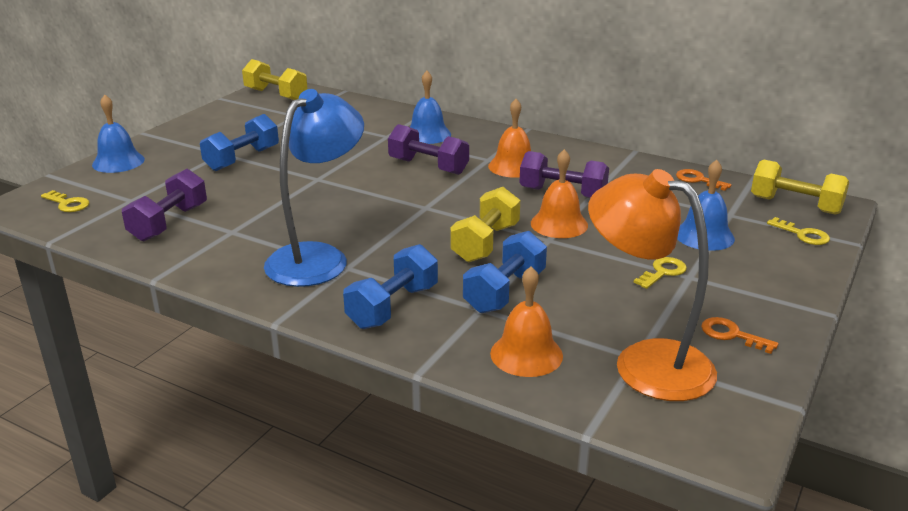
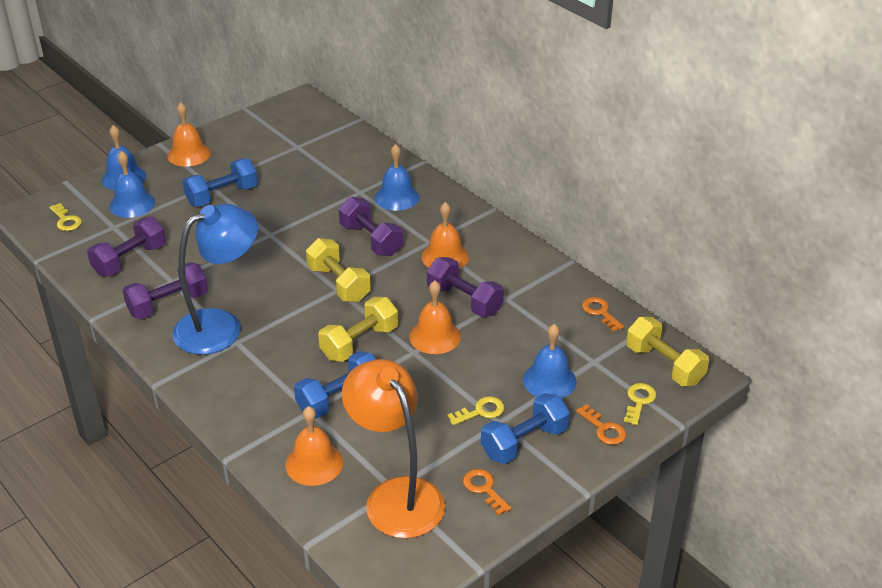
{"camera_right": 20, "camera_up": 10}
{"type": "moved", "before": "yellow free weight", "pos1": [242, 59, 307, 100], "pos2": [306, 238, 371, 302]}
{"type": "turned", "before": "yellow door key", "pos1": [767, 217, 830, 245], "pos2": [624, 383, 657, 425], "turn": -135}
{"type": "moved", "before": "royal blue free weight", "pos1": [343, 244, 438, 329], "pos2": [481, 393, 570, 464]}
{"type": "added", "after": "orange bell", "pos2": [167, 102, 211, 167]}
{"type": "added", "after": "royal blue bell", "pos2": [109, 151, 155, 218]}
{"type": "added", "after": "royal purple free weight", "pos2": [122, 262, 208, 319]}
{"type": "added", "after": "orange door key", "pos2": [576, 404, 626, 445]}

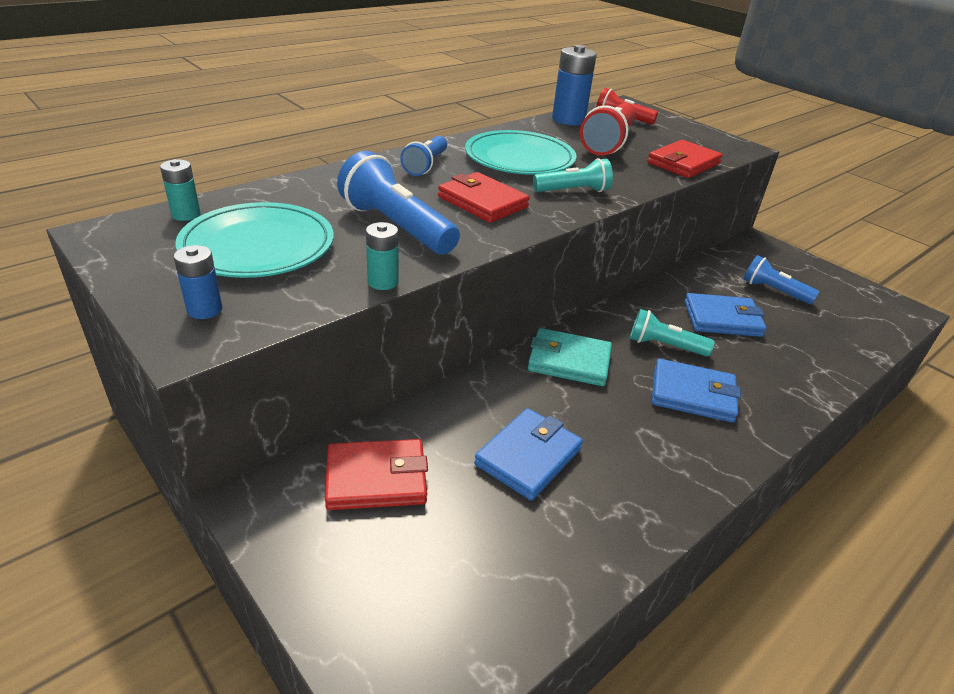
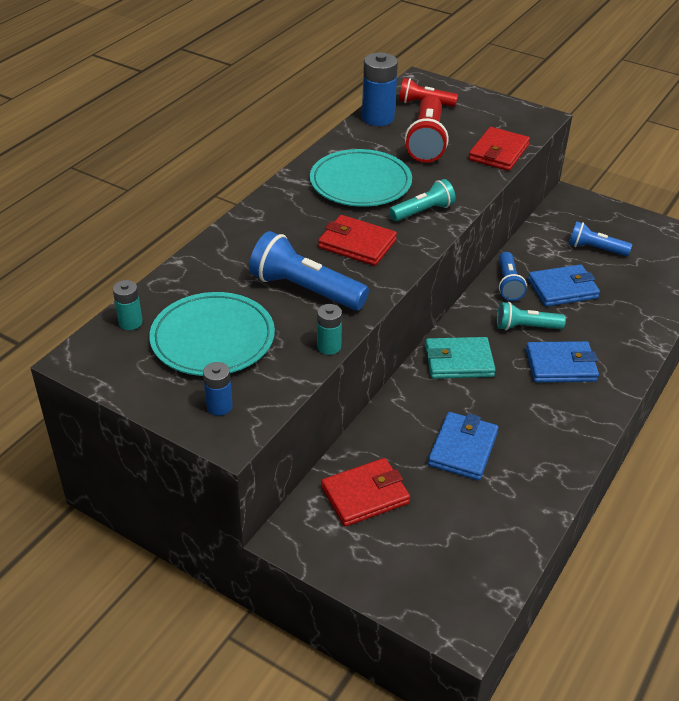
{"camera_right": -15, "camera_up": 5}
{"type": "moved", "before": "royal blue torch", "pos1": [400, 136, 447, 176], "pos2": [499, 252, 527, 301]}

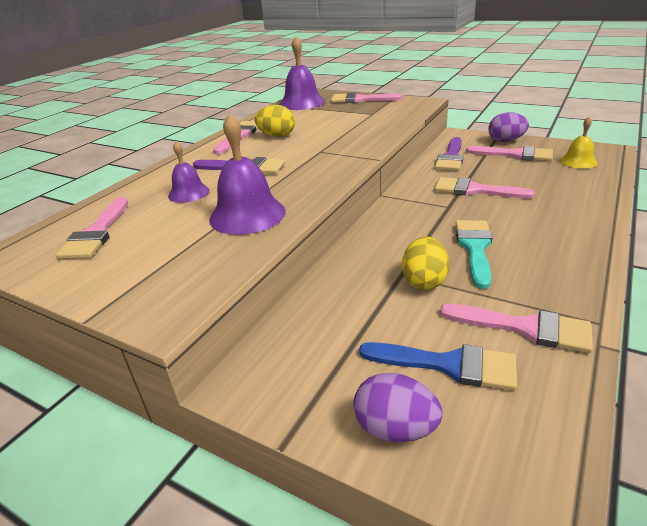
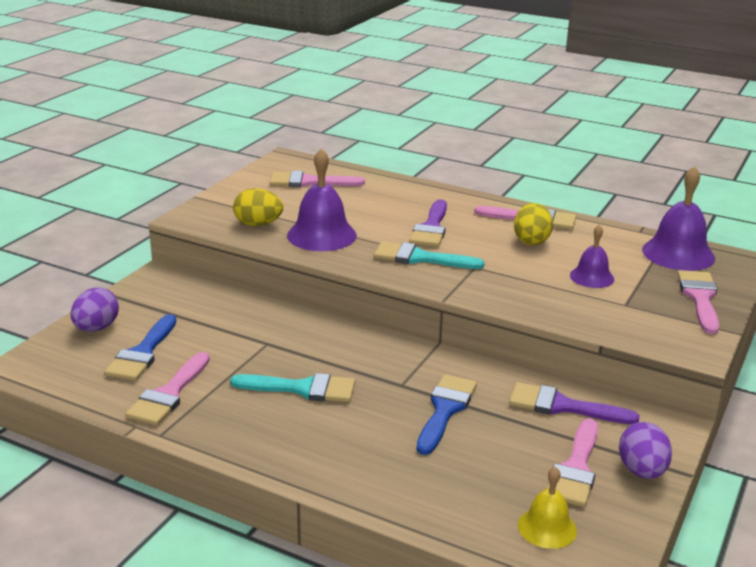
{"camera_right": 85, "camera_up": -5}
{"type": "moved", "before": "royal purple bell", "pos1": [168, 141, 209, 203], "pos2": [570, 224, 614, 288]}
{"type": "recoloured", "before": "rose-pink paint brush", "after": "royal blue paint brush", "pos1": [435, 177, 535, 198], "pos2": [416, 374, 477, 455]}
{"type": "moved", "before": "yellow egg shape", "pos1": [402, 237, 449, 290], "pos2": [233, 188, 283, 226]}
{"type": "added", "after": "aqua paint brush", "pos2": [374, 241, 485, 269]}

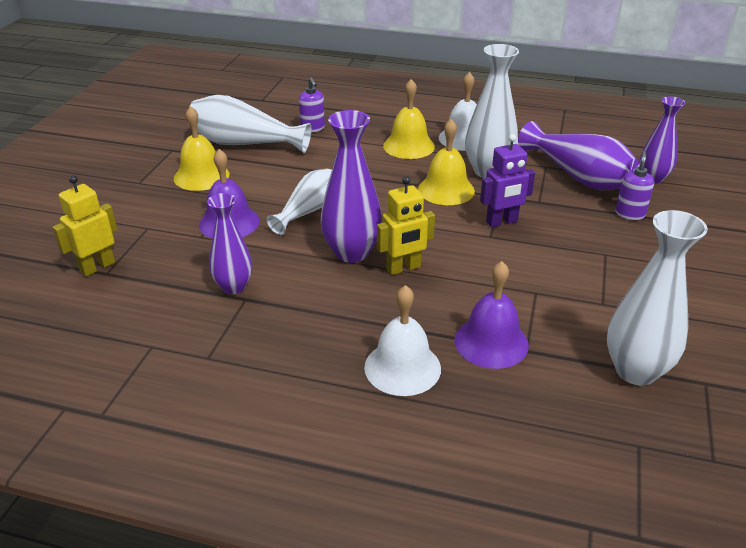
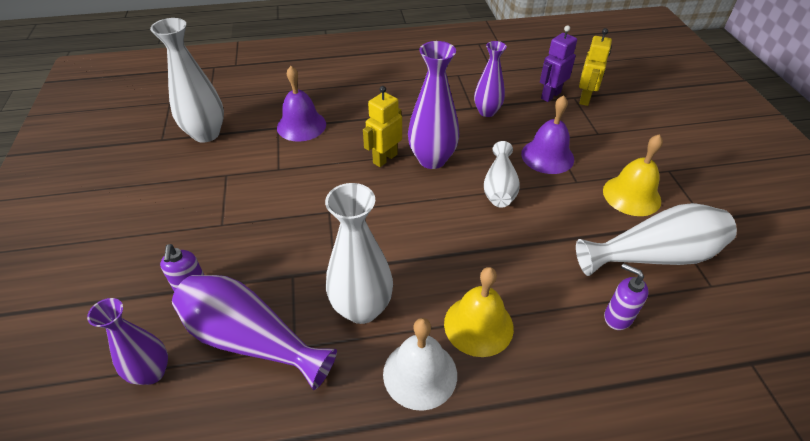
{"camera_right": 155, "camera_up": 10}
{"type": "removed", "before": "yellow bell", "pos1": [418, 119, 475, 205]}
{"type": "moved", "before": "royal purple robot", "pos1": [480, 134, 535, 227], "pos2": [540, 25, 577, 102]}
{"type": "removed", "before": "pure white bell", "pos1": [364, 285, 441, 396]}

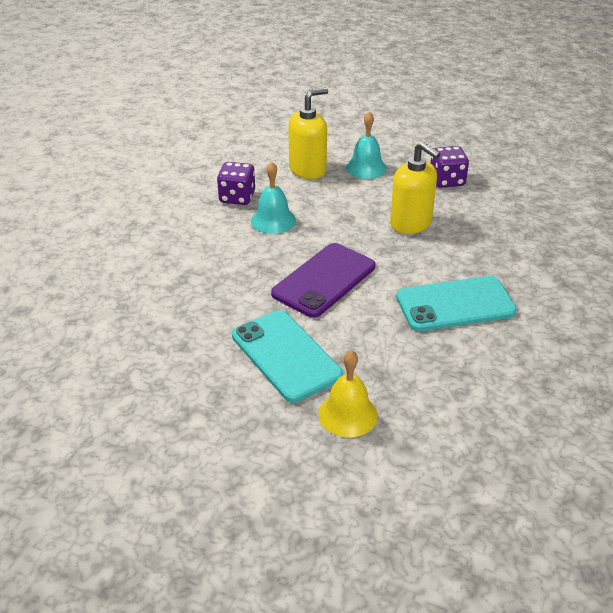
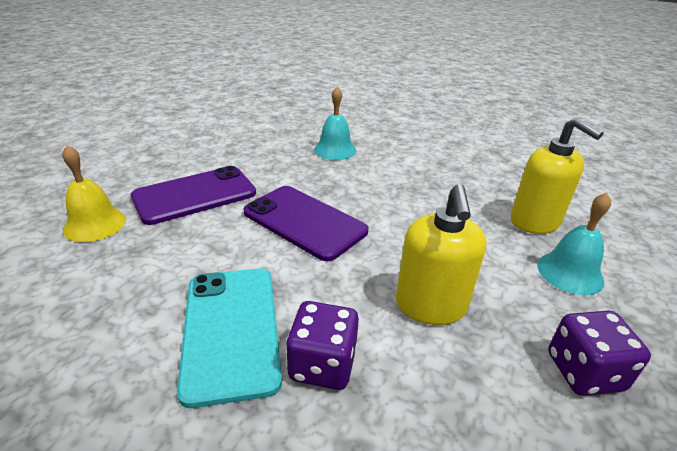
{"camera_right": 90, "camera_up": -5}
{"type": "turned", "before": "yellow pump bottle", "pos1": [390, 142, 440, 234], "pos2": [396, 184, 486, 325], "turn": -45}
{"type": "moved", "before": "aqua bell", "pos1": [251, 161, 296, 234], "pos2": [314, 86, 356, 160]}
{"type": "moved", "before": "royal purple game die", "pos1": [217, 162, 255, 205], "pos2": [286, 301, 359, 390]}
{"type": "recoloured", "before": "aqua mobile phone", "after": "royal purple mobile phone", "pos1": [232, 310, 343, 403], "pos2": [131, 166, 256, 225]}

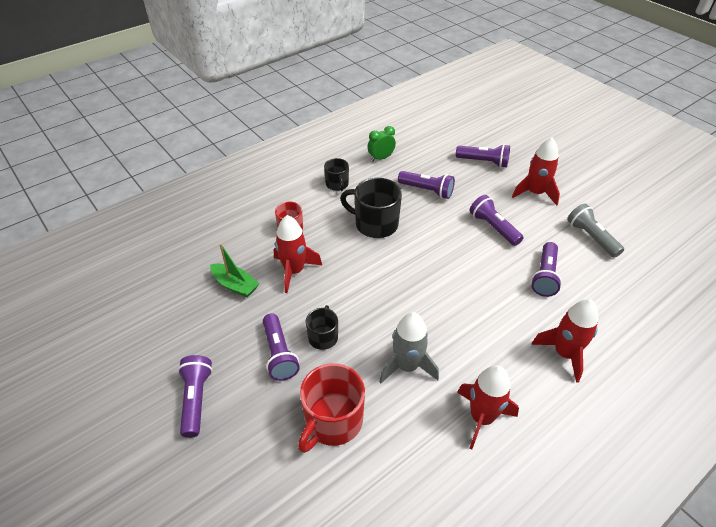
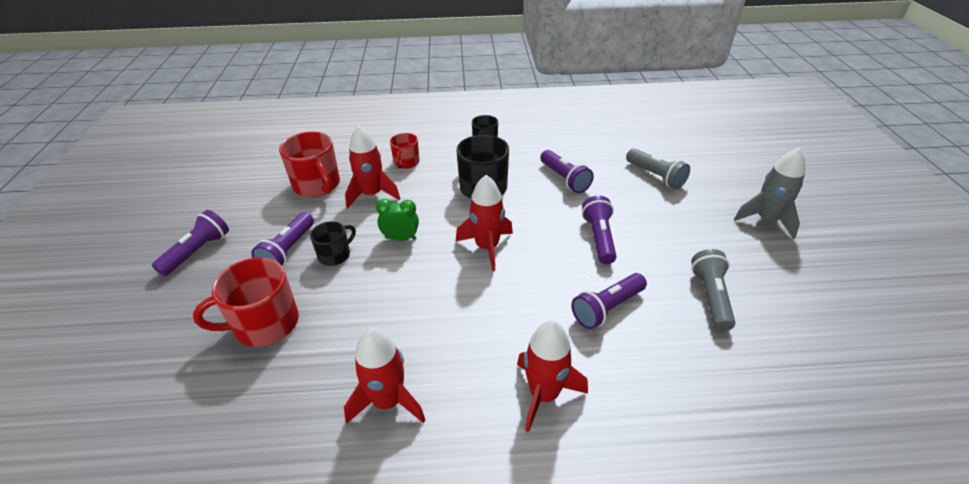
{"camera_right": 35, "camera_up": -5}
{"type": "moved", "before": "emerald alarm clock", "pos1": [368, 126, 396, 162], "pos2": [376, 199, 419, 241]}
{"type": "moved", "before": "crimson spaceship", "pos1": [512, 137, 560, 205], "pos2": [455, 175, 513, 271]}
{"type": "recoloured", "before": "royal purple torch", "after": "grey torch", "pos1": [456, 144, 510, 168], "pos2": [626, 148, 690, 189]}
{"type": "replaced", "before": "emerald boat", "after": "crimson tea mug", "pos1": [210, 243, 260, 298], "pos2": [279, 132, 340, 197]}
{"type": "moved", "before": "grey spaceship", "pos1": [379, 312, 439, 383], "pos2": [734, 147, 805, 239]}

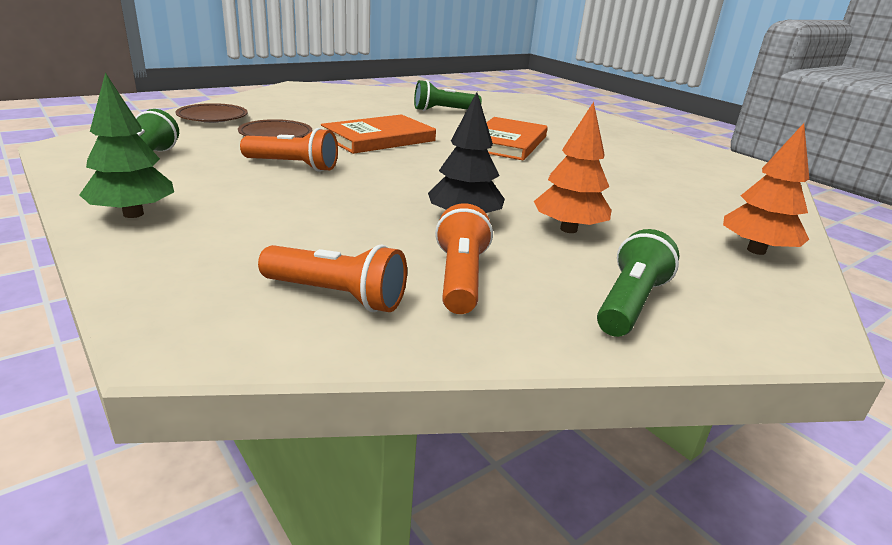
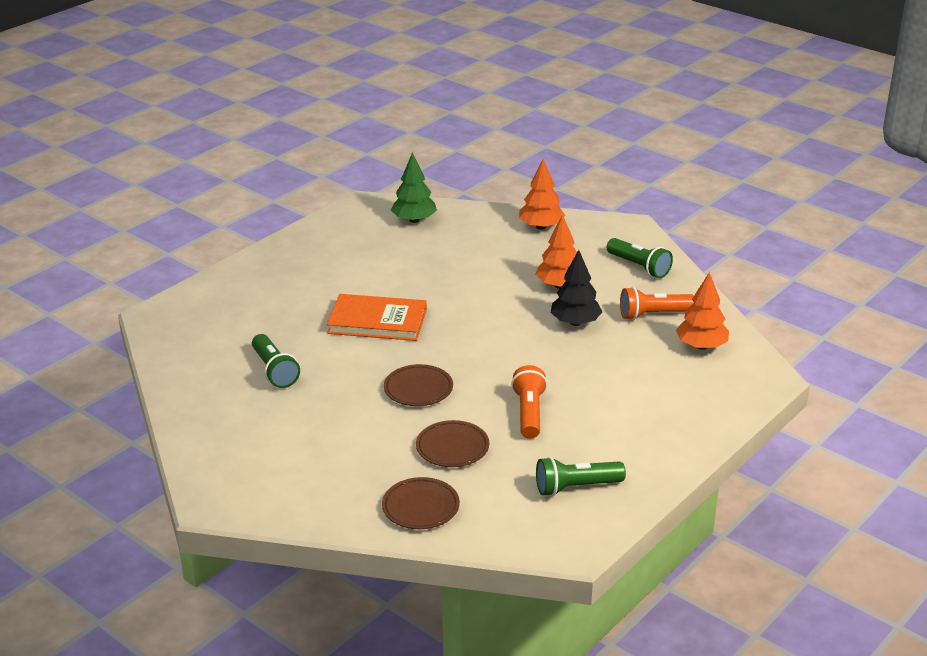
{"camera_right": -100, "camera_up": 5}
{"type": "moved", "before": "emerald tree", "pos1": [79, 73, 174, 218], "pos2": [391, 153, 437, 223]}
{"type": "replaced", "before": "orange hardcover", "after": "brown flat dish", "pos1": [321, 114, 436, 154], "pos2": [384, 364, 453, 406]}
{"type": "turned", "before": "emerald torch", "pos1": [597, 229, 679, 337], "pos2": [607, 238, 673, 278], "turn": -150}
{"type": "replaced", "before": "orange torch", "after": "orange tree", "pos1": [258, 244, 407, 312], "pos2": [676, 272, 729, 350]}

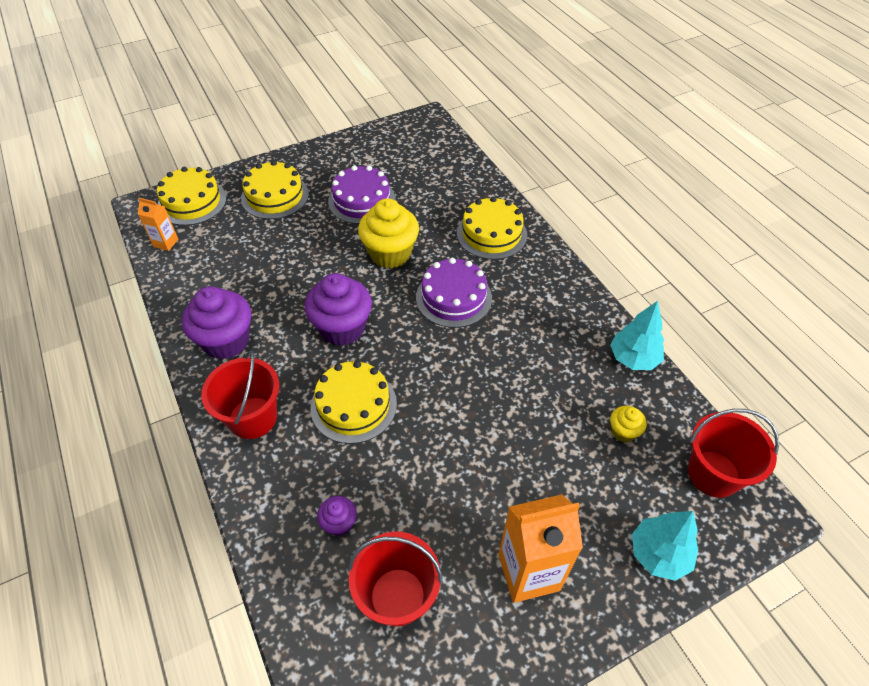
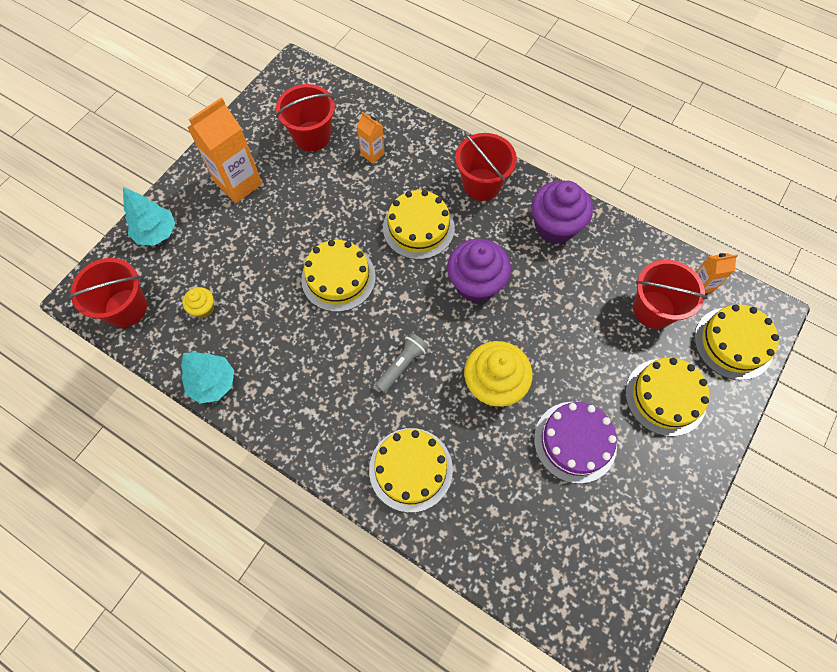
{"camera_right": 150, "camera_up": 15}
{"type": "replaced", "before": "royal purple cake", "after": "grey torch", "pos1": [416, 258, 492, 328], "pos2": [375, 333, 429, 393]}
{"type": "replaced", "before": "royal purple cupcake", "after": "orange carton", "pos1": [317, 496, 357, 536], "pos2": [357, 112, 385, 164]}
{"type": "added", "after": "yellow cake", "pos2": [301, 240, 376, 312]}
{"type": "added", "after": "crimson sand bucket", "pos2": [633, 260, 708, 329]}

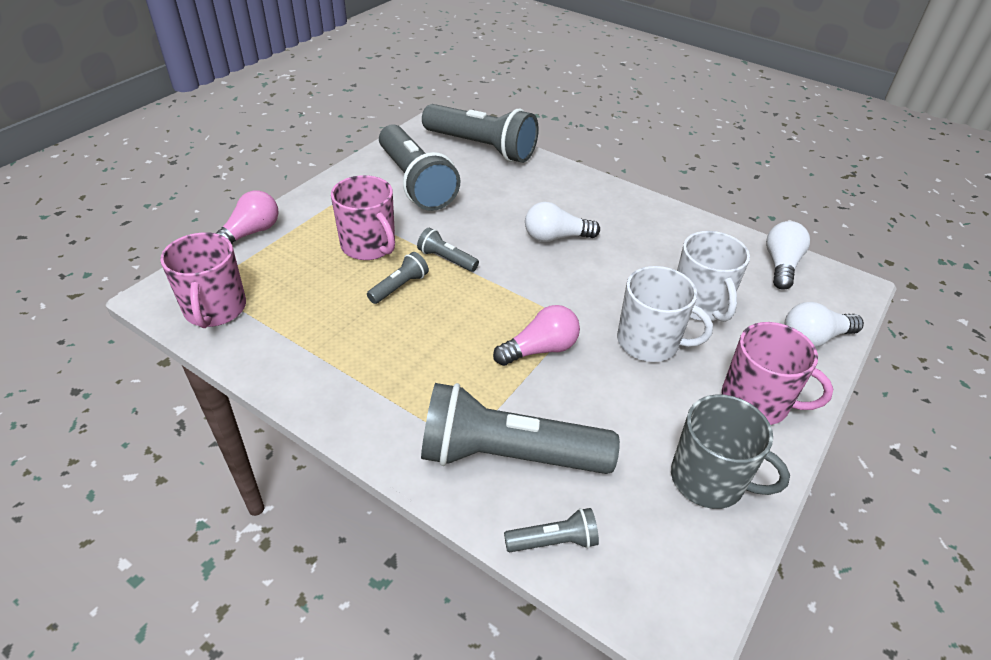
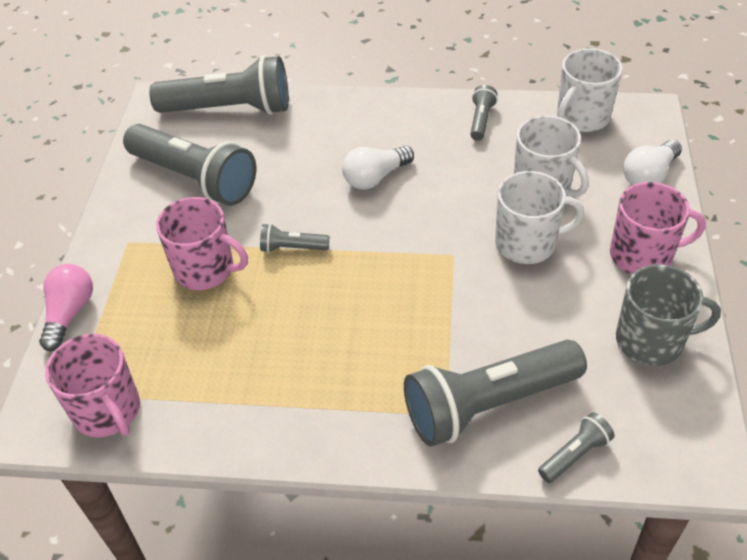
{"camera_right": -25, "camera_up": 5}
{"type": "replaced", "before": "pure white light bulb", "after": "pure white tea mug", "pos1": [766, 221, 810, 290], "pos2": [557, 48, 622, 132]}
{"type": "moved", "before": "grey torch", "pos1": [367, 252, 429, 304], "pos2": [470, 85, 498, 140]}
{"type": "removed", "before": "rose-pink light bulb", "pos1": [493, 305, 580, 366]}

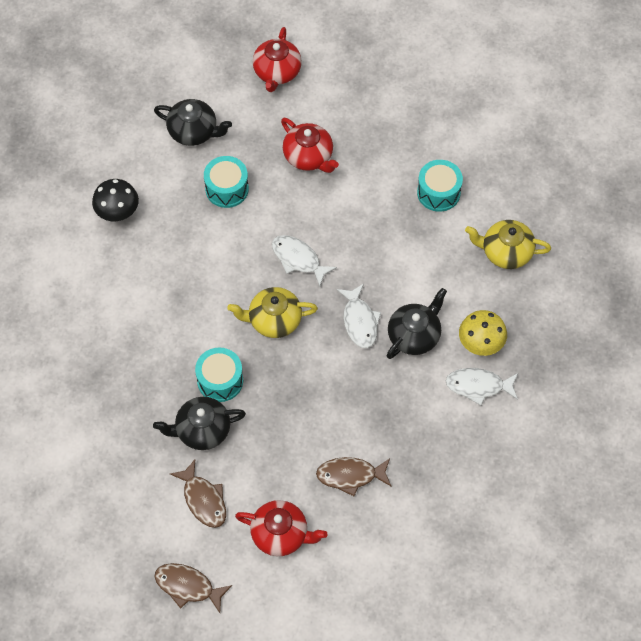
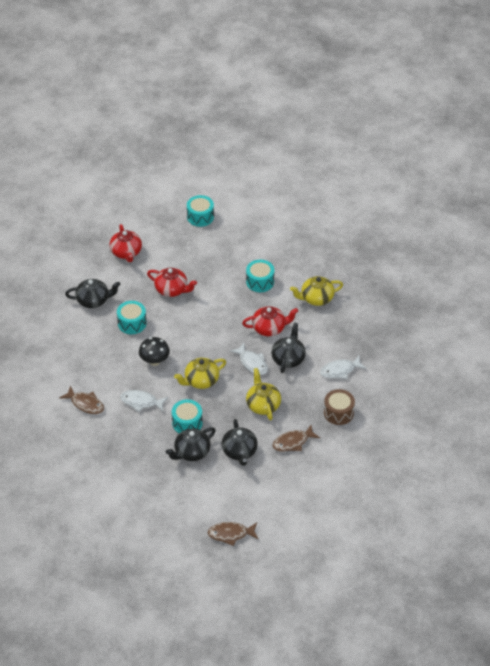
{"camera_right": -25, "camera_up": -15}
{"type": "moved", "before": "black fungus", "pos1": [92, 179, 139, 221], "pos2": [139, 337, 170, 366]}
{"type": "moved", "before": "pure white fish", "pos1": [272, 235, 337, 287], "pos2": [120, 390, 168, 412]}
{"type": "removed", "before": "yellow fungus", "pos1": [459, 310, 507, 356]}
{"type": "moved", "before": "brown fish", "pos1": [170, 460, 226, 528], "pos2": [59, 386, 104, 414]}
{"type": "moved", "before": "crimson china teapot", "pos1": [235, 500, 327, 556], "pos2": [242, 306, 298, 336]}
{"type": "added", "after": "aqua snare drum", "pos2": [187, 195, 214, 227]}
{"type": "added", "after": "yellow china teapot", "pos2": [246, 368, 281, 420]}
{"type": "added", "after": "brown snare drum", "pos2": [324, 389, 355, 425]}
{"type": "added", "after": "black china teapot", "pos2": [222, 419, 258, 466]}

